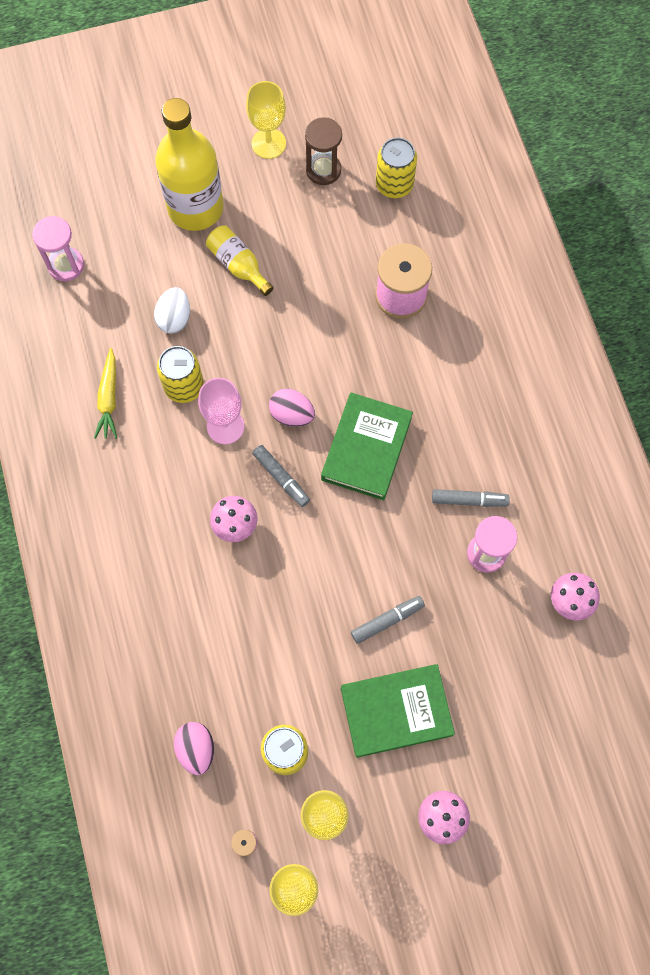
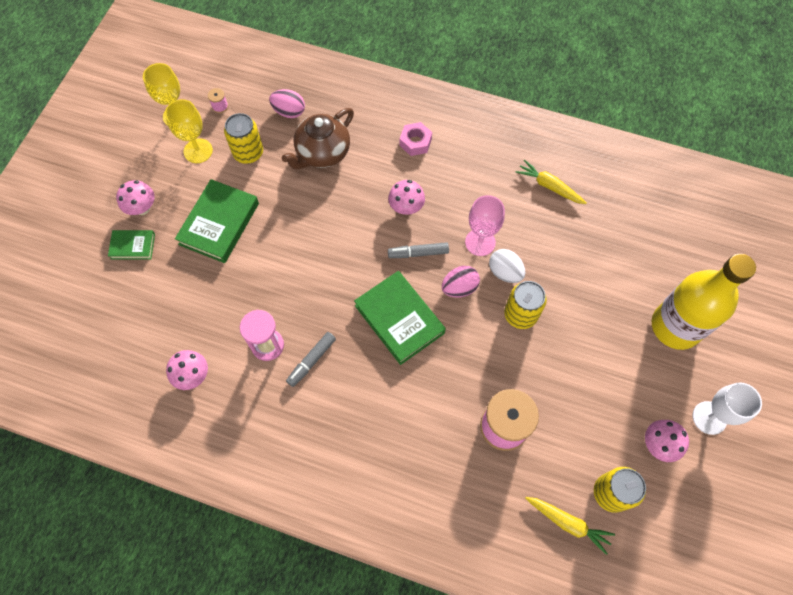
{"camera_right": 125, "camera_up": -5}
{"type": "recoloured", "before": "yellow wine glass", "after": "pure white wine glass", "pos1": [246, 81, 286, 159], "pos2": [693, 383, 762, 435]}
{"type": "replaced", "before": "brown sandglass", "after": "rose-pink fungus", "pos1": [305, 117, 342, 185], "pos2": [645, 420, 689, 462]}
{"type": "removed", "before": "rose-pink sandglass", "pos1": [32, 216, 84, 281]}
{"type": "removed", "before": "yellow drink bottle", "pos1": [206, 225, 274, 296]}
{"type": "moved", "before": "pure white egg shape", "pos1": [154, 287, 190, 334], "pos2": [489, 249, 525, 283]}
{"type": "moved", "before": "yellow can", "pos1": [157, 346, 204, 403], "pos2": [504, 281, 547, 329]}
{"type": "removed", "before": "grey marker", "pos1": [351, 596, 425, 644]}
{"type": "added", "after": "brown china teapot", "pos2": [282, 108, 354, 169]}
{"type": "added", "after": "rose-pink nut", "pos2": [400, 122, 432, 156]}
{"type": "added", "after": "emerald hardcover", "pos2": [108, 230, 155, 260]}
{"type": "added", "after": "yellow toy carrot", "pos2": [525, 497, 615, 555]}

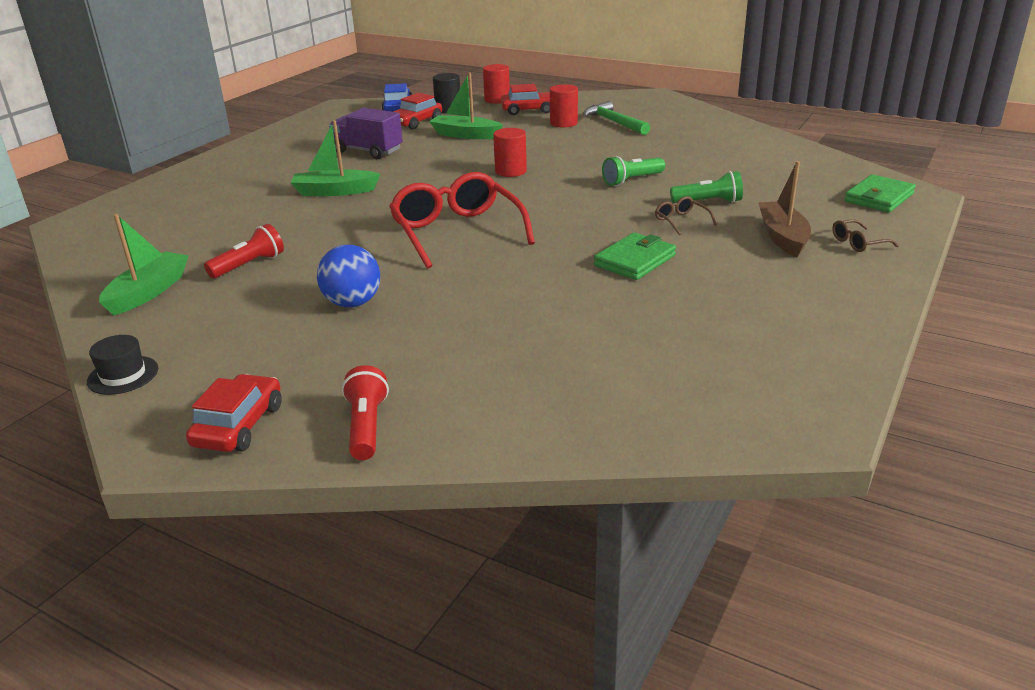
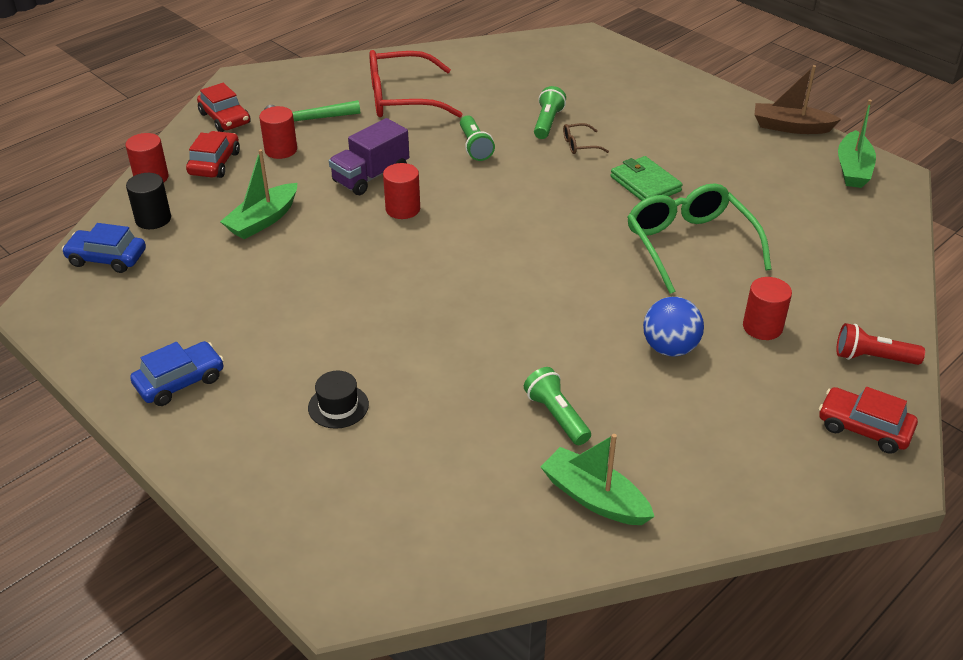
{"camera_right": -75, "camera_up": 10}
{"type": "moved", "before": "crimson car", "pos1": [393, 93, 442, 130], "pos2": [197, 83, 251, 132]}
{"type": "moved", "before": "royal purple truck", "pos1": [329, 108, 403, 159], "pos2": [329, 118, 409, 195]}
{"type": "moved", "before": "emerald boat", "pos1": [291, 120, 380, 196], "pos2": [838, 100, 876, 188]}
{"type": "moved", "before": "brown boat", "pos1": [758, 161, 811, 257], "pos2": [754, 65, 841, 134]}
{"type": "moved", "before": "crimson eyeglasses", "pos1": [389, 172, 535, 269], "pos2": [369, 50, 462, 118]}
{"type": "removed", "before": "emerald card wallet", "pos1": [845, 175, 916, 212]}
{"type": "removed", "before": "brown eyeglasses", "pos1": [832, 219, 899, 252]}
{"type": "recoloured", "before": "crimson torch", "after": "emerald torch", "pos1": [204, 224, 284, 278], "pos2": [524, 367, 591, 445]}
{"type": "moved", "before": "black hat", "pos1": [87, 335, 158, 395], "pos2": [308, 371, 369, 429]}
{"type": "added", "after": "emerald eyeglasses", "pos2": [627, 183, 772, 294]}
{"type": "added", "after": "crimson solid cylinder", "pos2": [743, 277, 792, 340]}
{"type": "added", "after": "royal blue car", "pos2": [130, 341, 224, 406]}

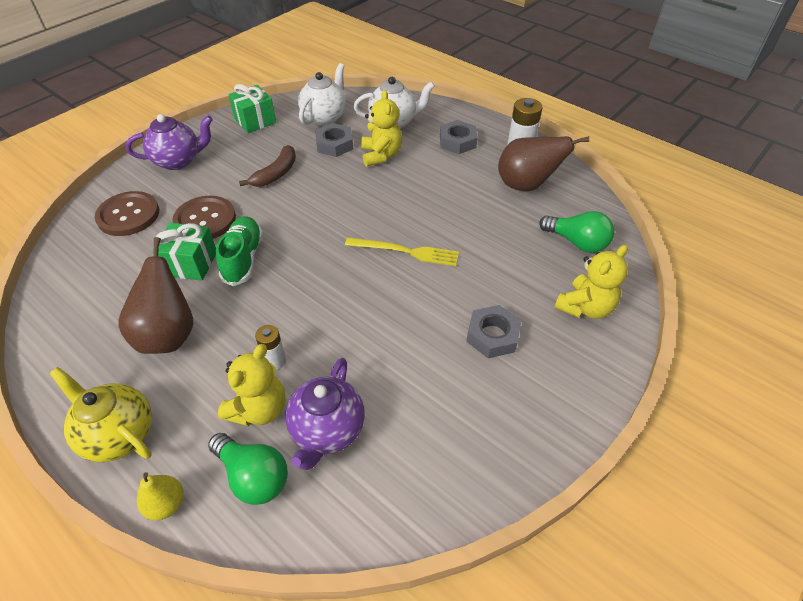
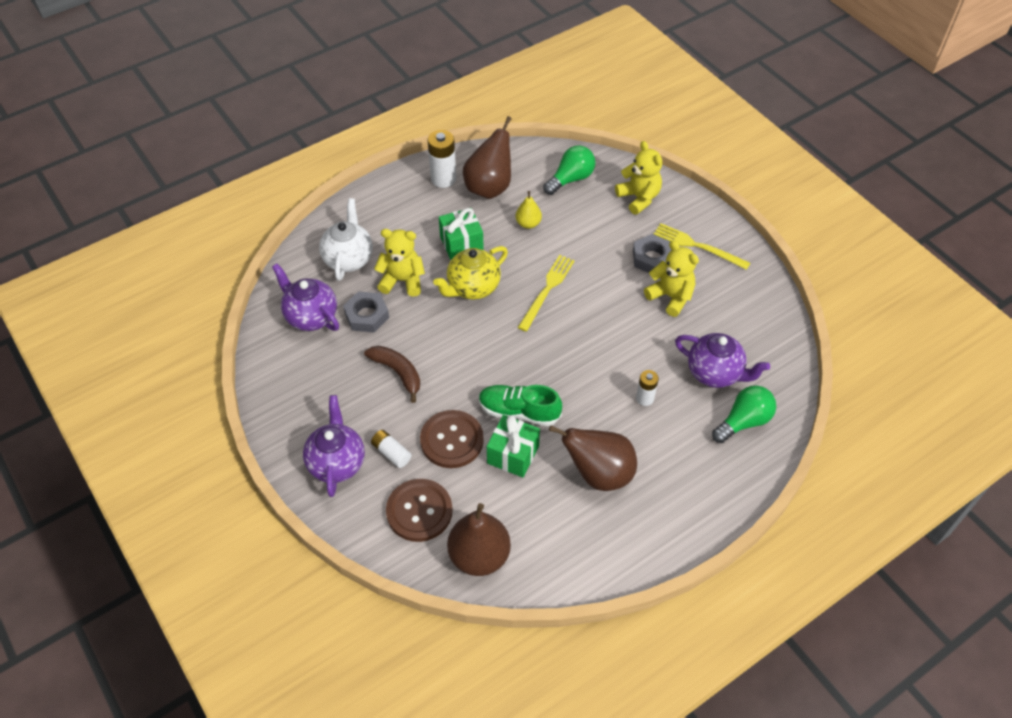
{"camera_right": -75, "camera_up": 5}
{"type": "recoloured", "before": "pure white china teapot", "after": "royal purple china teapot", "pos1": [298, 63, 346, 126], "pos2": [272, 263, 339, 331]}
{"type": "moved", "before": "emerald wrapped gift", "pos1": [228, 84, 276, 133], "pos2": [439, 208, 484, 260]}
{"type": "removed", "before": "grey nut", "pos1": [440, 120, 478, 154]}
{"type": "moved", "before": "yellow teddy bear", "pos1": [218, 344, 285, 426], "pos2": [644, 241, 699, 317]}
{"type": "moved", "before": "yellow china teapot", "pos1": [49, 367, 152, 462], "pos2": [433, 246, 508, 300]}
{"type": "moved", "before": "yellow pear", "pos1": [137, 472, 184, 520], "pos2": [515, 191, 542, 229]}
{"type": "added", "after": "yellow fork", "pos2": [654, 223, 750, 270]}
{"type": "added", "after": "pure white power cell", "pos2": [371, 430, 412, 468]}
{"type": "added", "after": "brown pear", "pos2": [447, 503, 511, 576]}

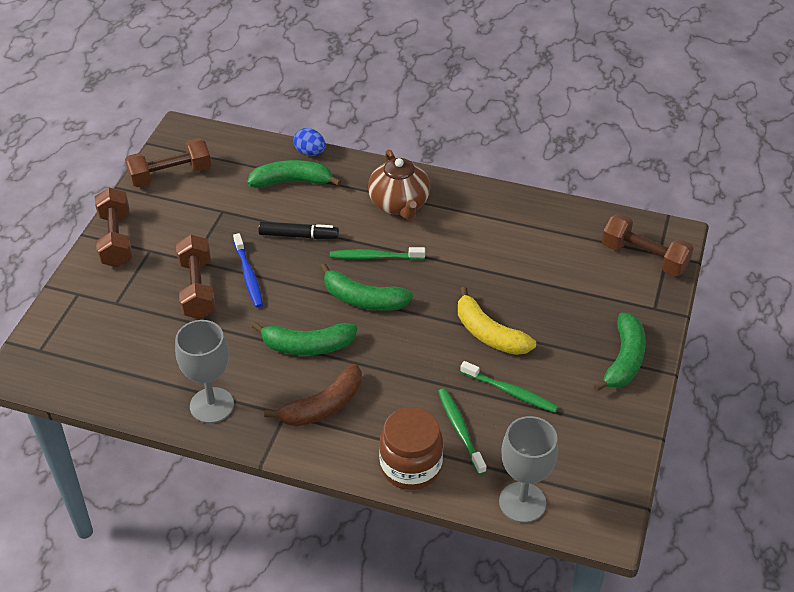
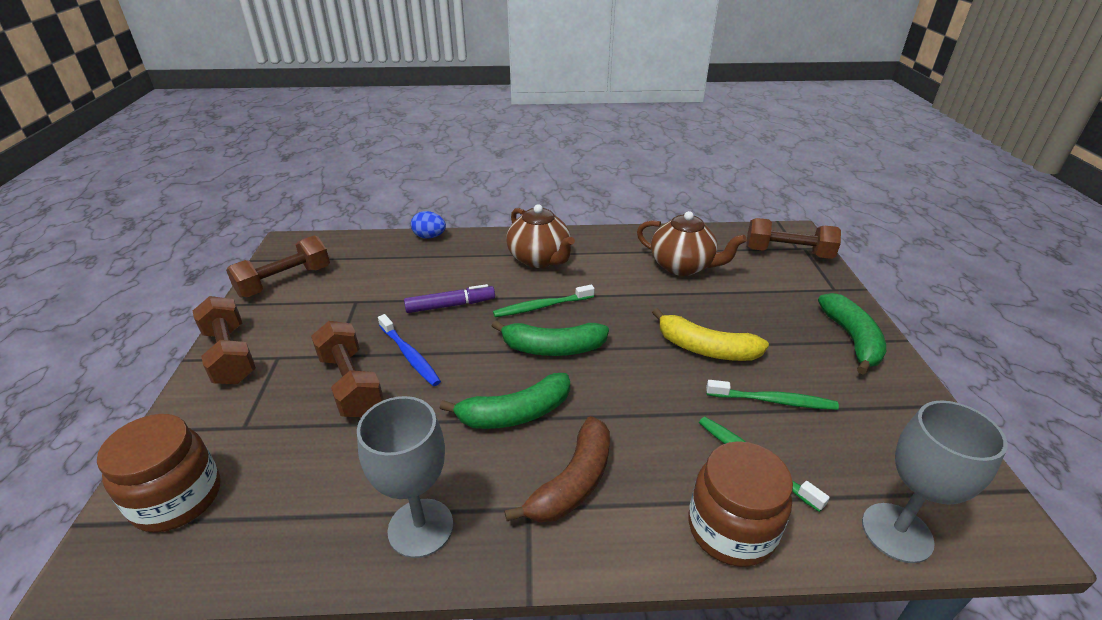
{"camera_right": -20, "camera_up": -10}
{"type": "removed", "before": "emerald toy banana", "pos1": [247, 160, 342, 188]}
{"type": "recoloured", "before": "black marker", "after": "royal purple marker", "pos1": [258, 221, 339, 239], "pos2": [404, 284, 495, 313]}
{"type": "added", "after": "brown china teapot", "pos2": [637, 211, 747, 276]}
{"type": "added", "after": "brown jam jar", "pos2": [97, 414, 221, 532]}

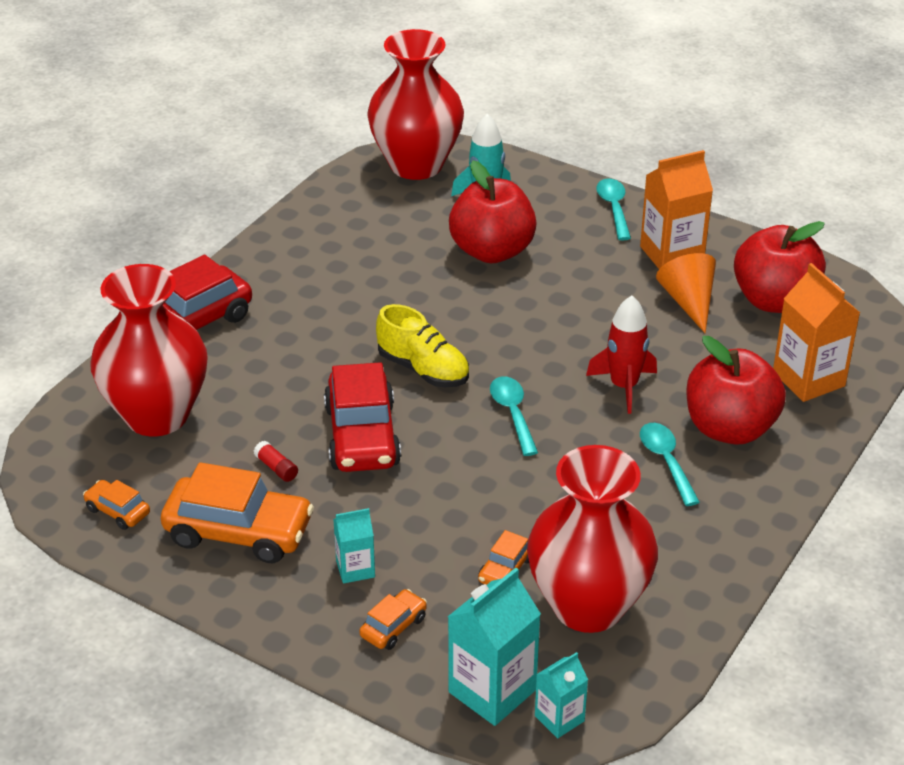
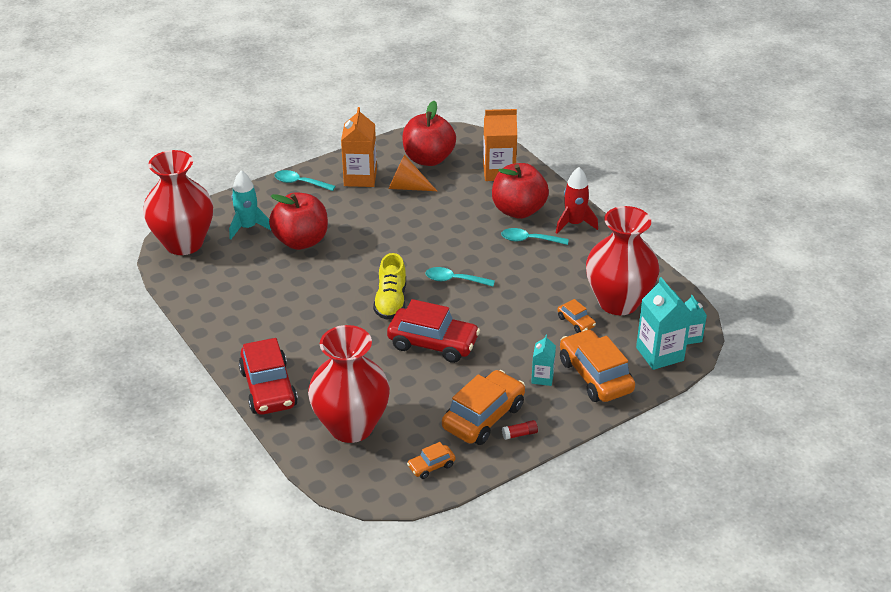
{"camera_right": -65, "camera_up": 0}
{"type": "moved", "before": "crimson spaceship", "pos1": [586, 295, 657, 414], "pos2": [556, 167, 598, 234]}
{"type": "turned", "before": "yellow sneaker", "pos1": [376, 304, 469, 387], "pos2": [373, 253, 406, 320], "turn": 120}
{"type": "moved", "before": "crimson glue stick", "pos1": [254, 441, 298, 482], "pos2": [502, 420, 538, 440]}
{"type": "resized", "before": "orange car", "pos1": [359, 589, 427, 650], "pos2": [560, 329, 635, 402], "scale": 2.08}

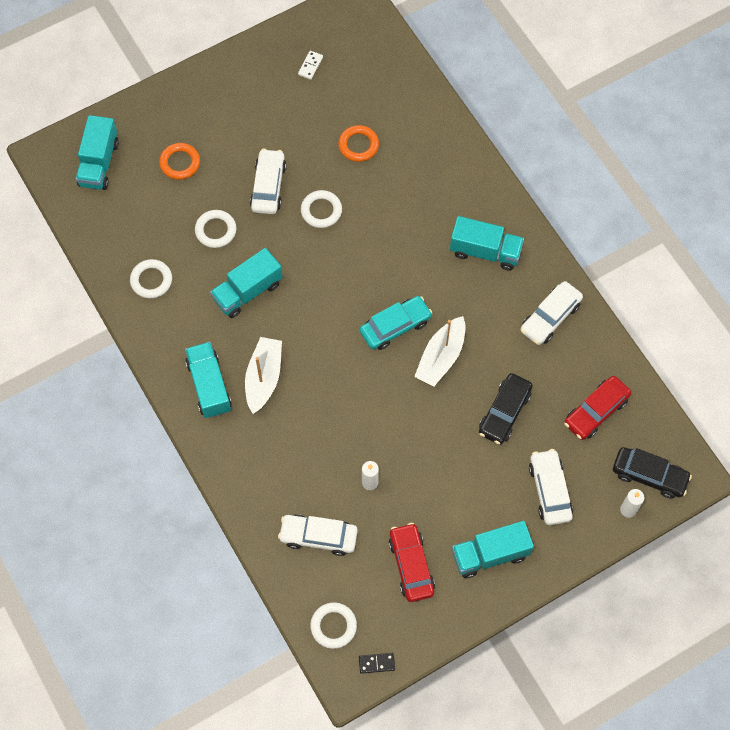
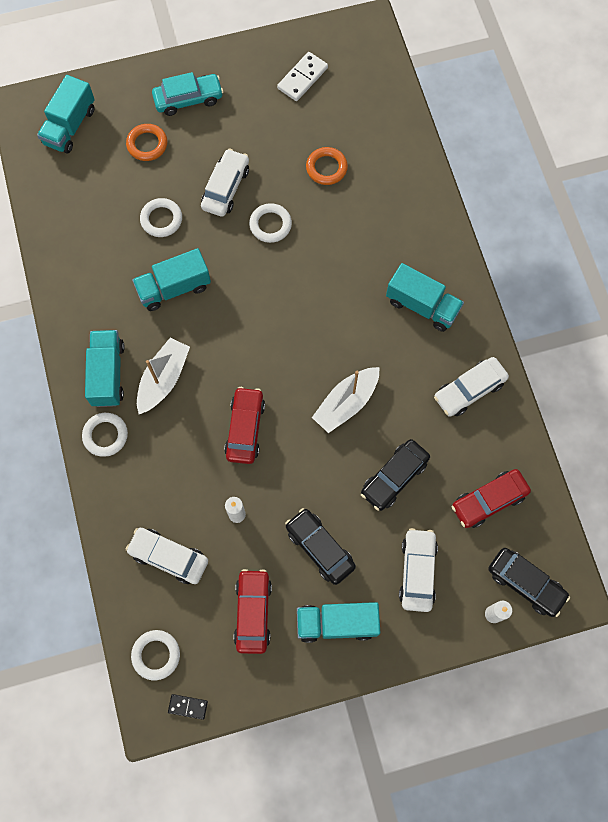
{"camera_right": 15, "camera_up": 5}
{"type": "resized", "before": "pure white domino tile", "pos1": [298, 51, 323, 80], "pos2": [277, 52, 328, 101], "scale": 1.7}
{"type": "moved", "before": "pure white torus", "pos1": [130, 259, 172, 298], "pos2": [82, 413, 128, 457]}
{"type": "moved", "before": "aqua car", "pos1": [360, 296, 432, 350], "pos2": [152, 72, 223, 116]}
{"type": "added", "after": "crimson car", "pos2": [224, 387, 265, 464]}
{"type": "added", "after": "black car", "pos2": [285, 508, 356, 585]}

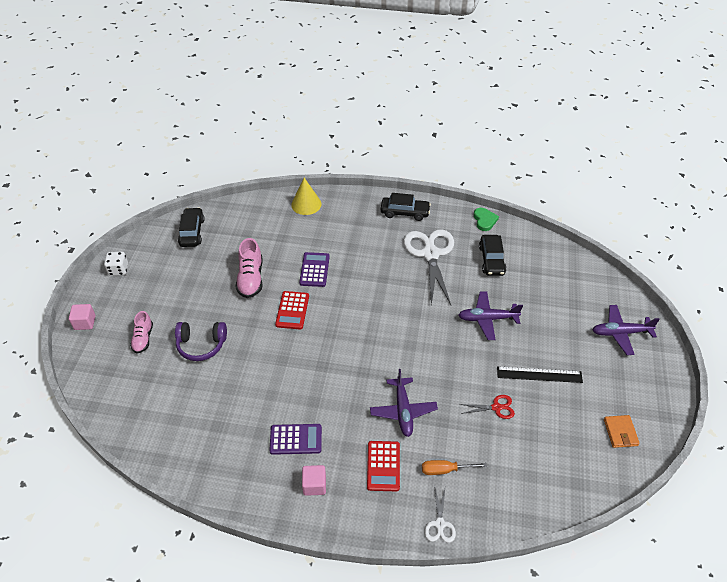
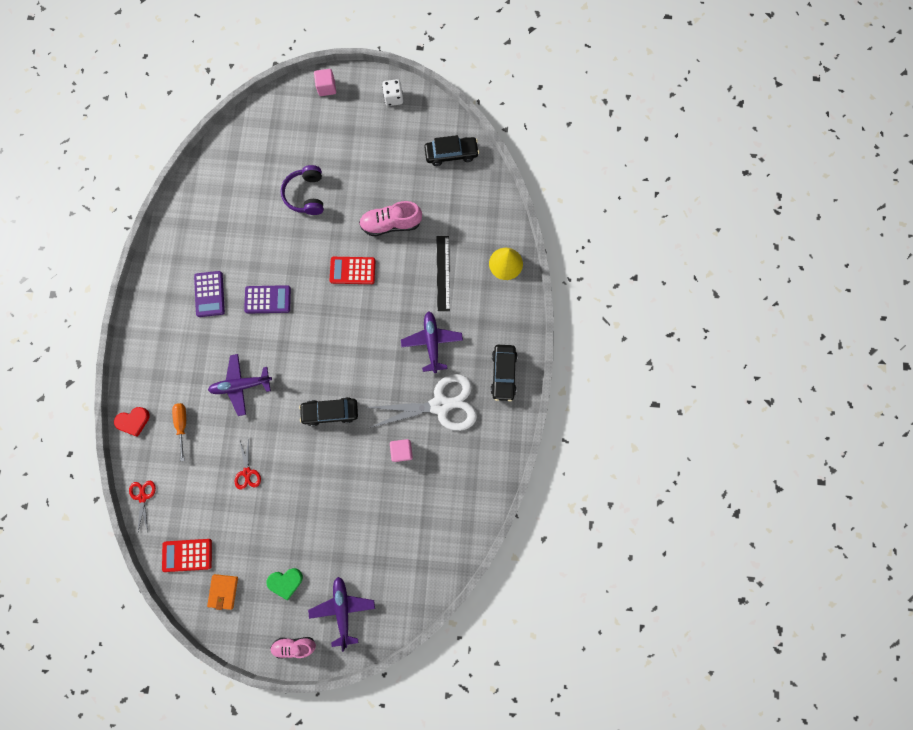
{"camera_right": 85, "camera_up": 30}
{"type": "moved", "before": "emerald love heart", "pos1": [474, 208, 499, 231], "pos2": [267, 568, 303, 600]}
{"type": "moved", "before": "black car", "pos1": [479, 235, 506, 276], "pos2": [299, 397, 358, 426]}
{"type": "moved", "before": "royal purple calculator", "pos1": [299, 252, 330, 287], "pos2": [244, 285, 291, 314]}
{"type": "moved", "before": "royal purple toy plane", "pos1": [458, 291, 523, 340], "pos2": [401, 311, 463, 373]}
{"type": "moved", "before": "rose-pink sneaker", "pos1": [130, 311, 153, 353], "pos2": [270, 637, 316, 659]}
{"type": "moved", "before": "black straightedge", "pos1": [497, 366, 583, 383], "pos2": [437, 236, 450, 311]}
{"type": "turned", "before": "orange card wallet", "pos1": [604, 415, 640, 448], "pos2": [207, 574, 238, 610], "turn": -75}
{"type": "moved", "before": "crimson calculator", "pos1": [367, 441, 400, 491], "pos2": [162, 539, 212, 572]}
{"type": "moved", "before": "rose-pink block", "pos1": [302, 465, 326, 496], "pos2": [390, 439, 413, 462]}
{"type": "replaced", "before": "pure white scissors", "after": "crimson love heart", "pos1": [425, 485, 456, 543], "pos2": [114, 407, 150, 437]}
{"type": "added", "after": "crimson scissors", "pos2": [129, 481, 156, 532]}

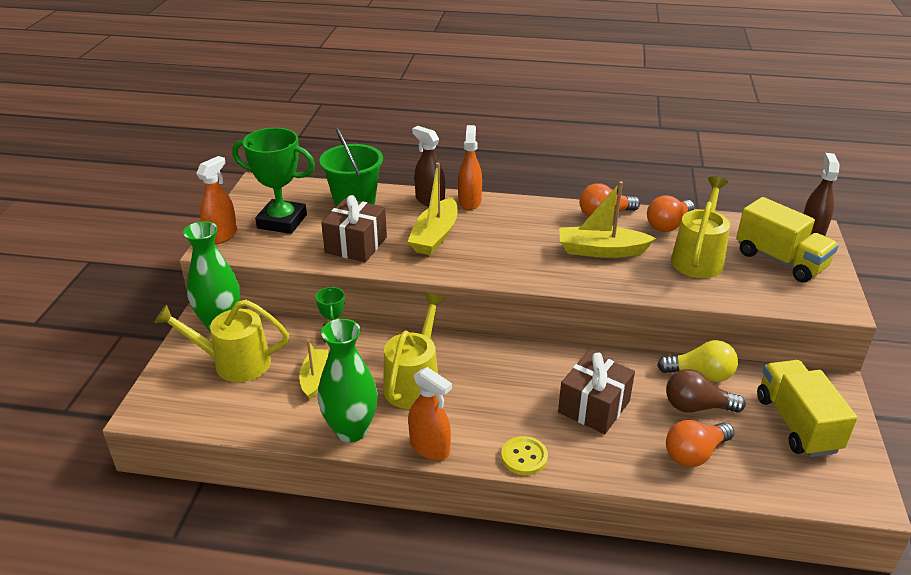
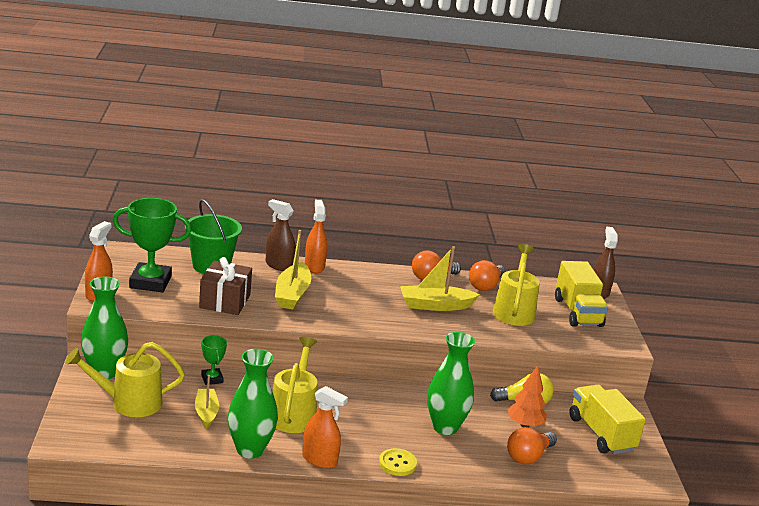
{"camera_right": -15, "camera_up": -10}
{"type": "turned", "before": "yellow truck", "pos1": [736, 197, 839, 282], "pos2": [555, 261, 608, 327], "turn": 45}
{"type": "replaced", "before": "brown wrapped gift", "after": "emerald tall vase", "pos1": [558, 351, 635, 434], "pos2": [427, 332, 475, 435]}
{"type": "replaced", "before": "brown light bulb", "after": "orange tree", "pos1": [666, 369, 746, 413], "pos2": [507, 365, 547, 428]}

